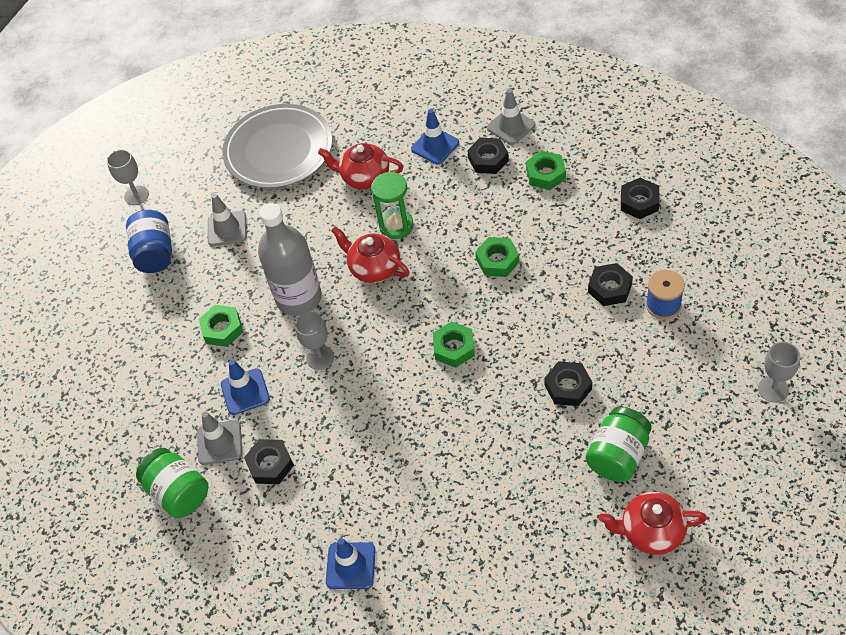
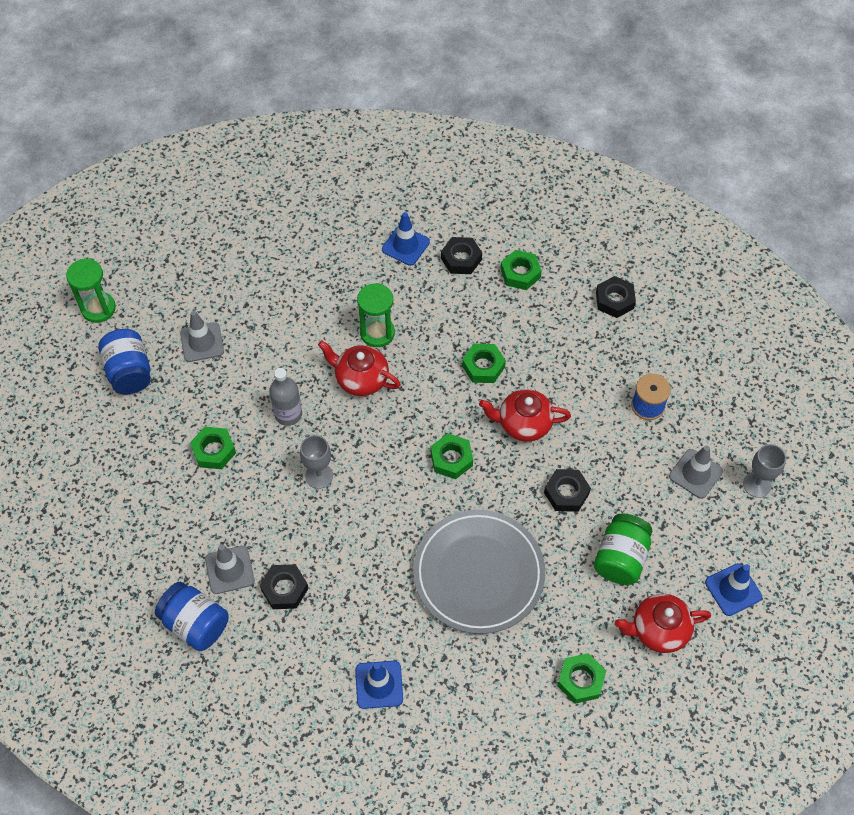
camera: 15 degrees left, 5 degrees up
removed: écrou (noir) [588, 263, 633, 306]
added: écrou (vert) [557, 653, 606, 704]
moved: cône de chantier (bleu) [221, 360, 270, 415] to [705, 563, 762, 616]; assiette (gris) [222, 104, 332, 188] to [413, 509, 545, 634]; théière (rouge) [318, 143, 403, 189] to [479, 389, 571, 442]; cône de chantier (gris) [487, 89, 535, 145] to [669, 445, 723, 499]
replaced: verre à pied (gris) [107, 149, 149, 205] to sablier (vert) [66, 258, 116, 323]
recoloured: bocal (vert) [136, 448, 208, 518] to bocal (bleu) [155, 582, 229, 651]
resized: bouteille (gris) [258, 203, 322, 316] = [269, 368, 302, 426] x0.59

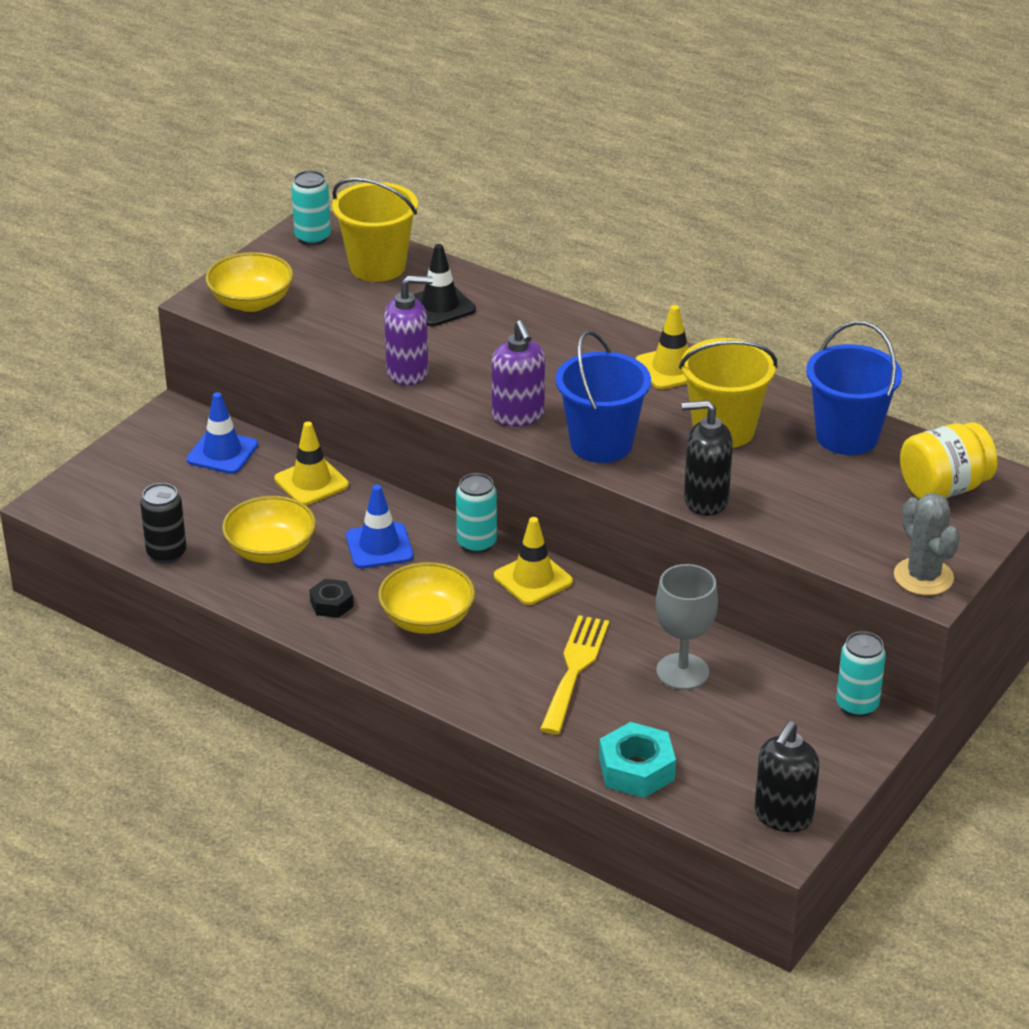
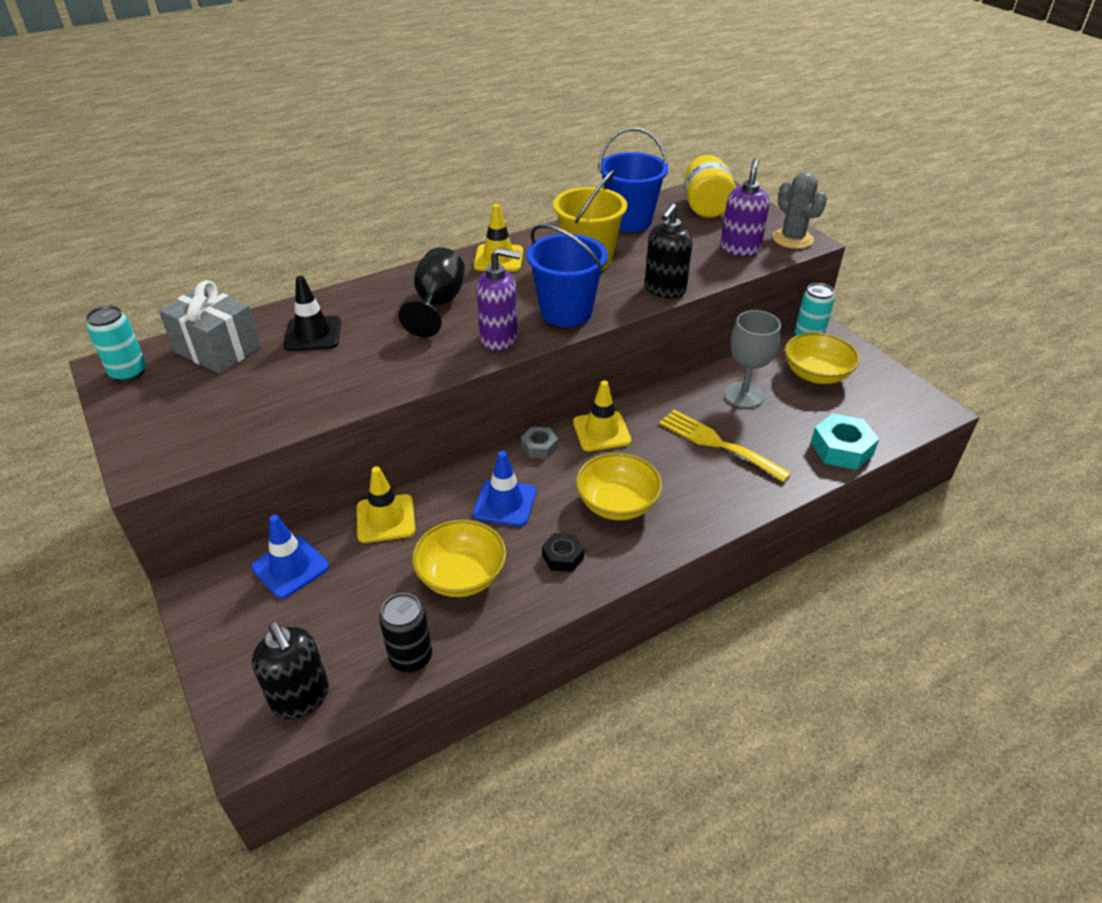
camera: 65 degrees left, 5 degrees up
added: verre à pied (noir) [398, 247, 465, 337]
moved: bol (jaune) [206, 252, 293, 312] to [785, 332, 860, 384]; distributeur de savon (violet) [384, 275, 433, 386] to [720, 158, 770, 256]; distributeur de savon (noir) [755, 721, 819, 832] to [252, 622, 329, 719]
replaced: seau (jaune) [332, 178, 418, 282] to cadeau (gris) [159, 280, 261, 374]; canette (turquoise) [456, 473, 497, 554] to écrou (gris) [521, 427, 558, 459]
turned: cactus (gris) [894, 493, 960, 595] = [772, 172, 827, 249] 60 degrees clockwise

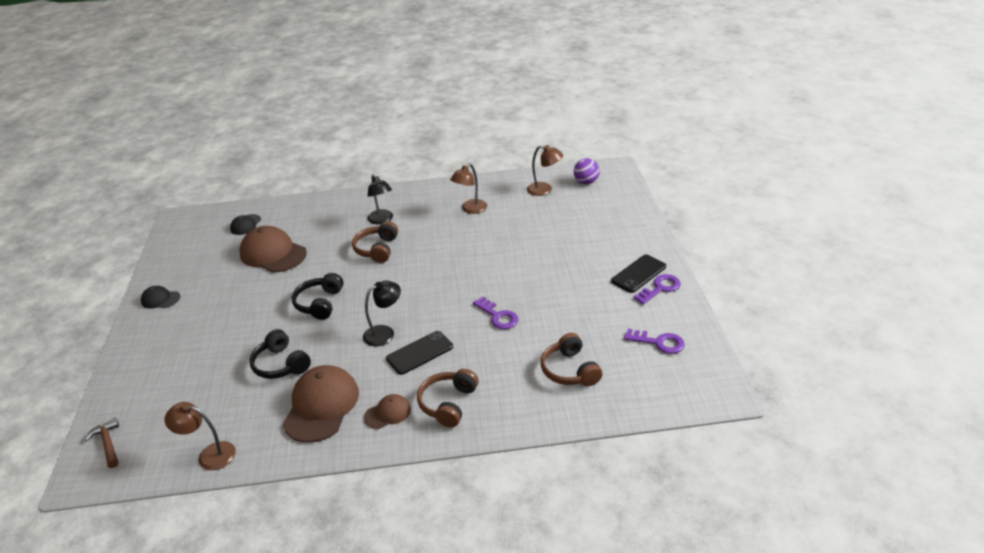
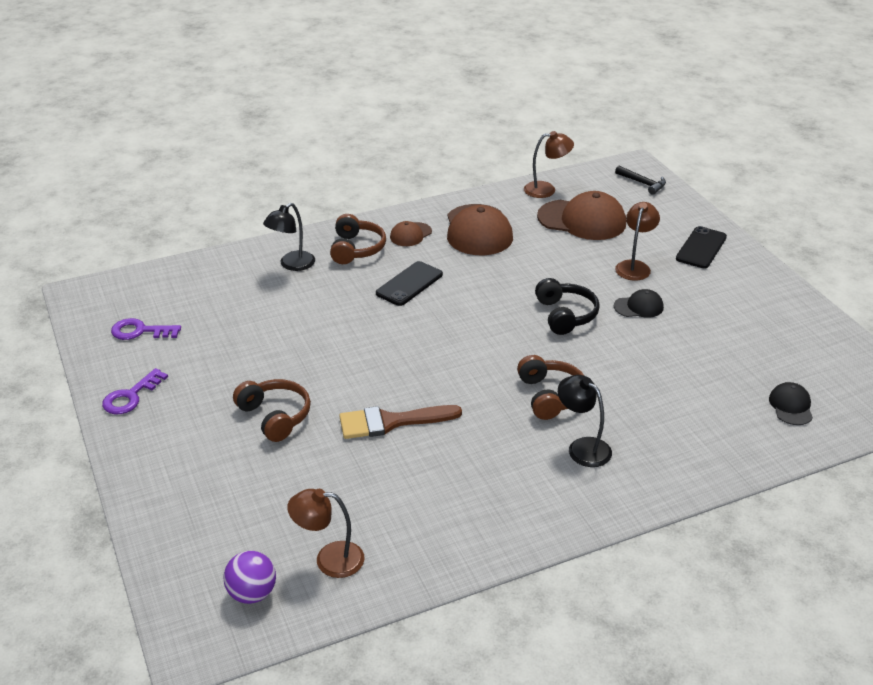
camera: 160 degrees right, 0 degrees up
removed: casque audio (noir) [249, 329, 311, 379]; clé (violet) [473, 296, 519, 329]
added: pinceau (marron) [339, 405, 462, 439]
moved: casquette (noir) [141, 286, 180, 309] to [614, 289, 664, 317]; casquette (marron) [239, 226, 307, 273] to [537, 191, 626, 240]; lampe (noir) [363, 281, 401, 347] to [263, 203, 315, 271]; lampe (marron) [450, 163, 487, 214] to [615, 202, 660, 281]; casque audio (marron) [541, 333, 602, 386] to [233, 379, 311, 442]; téléphone (noir) [611, 255, 666, 293] to [676, 226, 727, 268]
recoloured: marteau (marron) [85, 418, 119, 468] to marteau (noir) [615, 166, 666, 195]

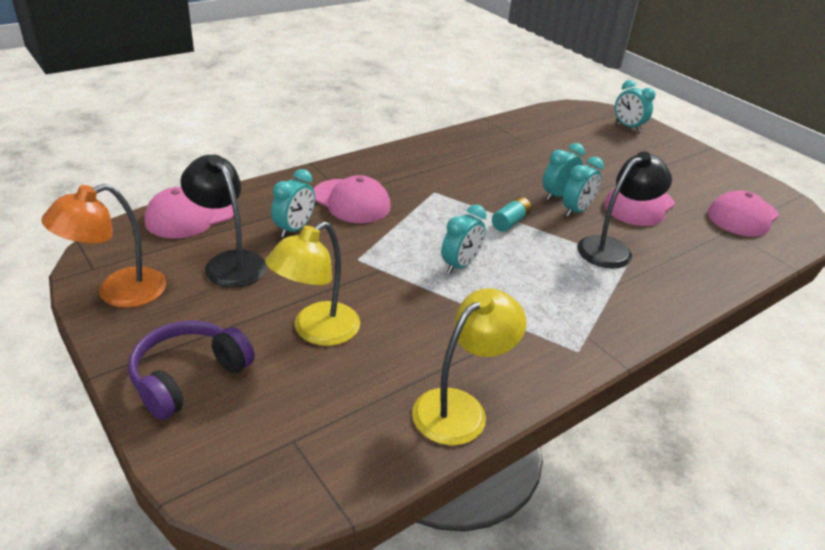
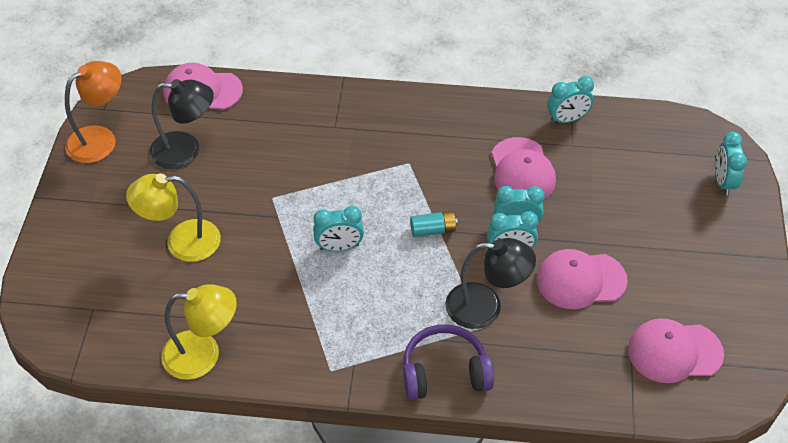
camera: 45 degrees right, 15 degrees up
moved: casque audio (violet) [128, 320, 255, 420] to [403, 324, 494, 400]; réveil (turquoise) [271, 169, 315, 238] to [547, 76, 594, 124]; casquette (rose) [313, 175, 391, 223] to [492, 137, 556, 199]
turned: lampe (orange) [41, 184, 166, 308] = [65, 61, 122, 163] 135 degrees clockwise; lampe (noir) [180, 155, 267, 288] = [149, 79, 214, 169] 90 degrees clockwise

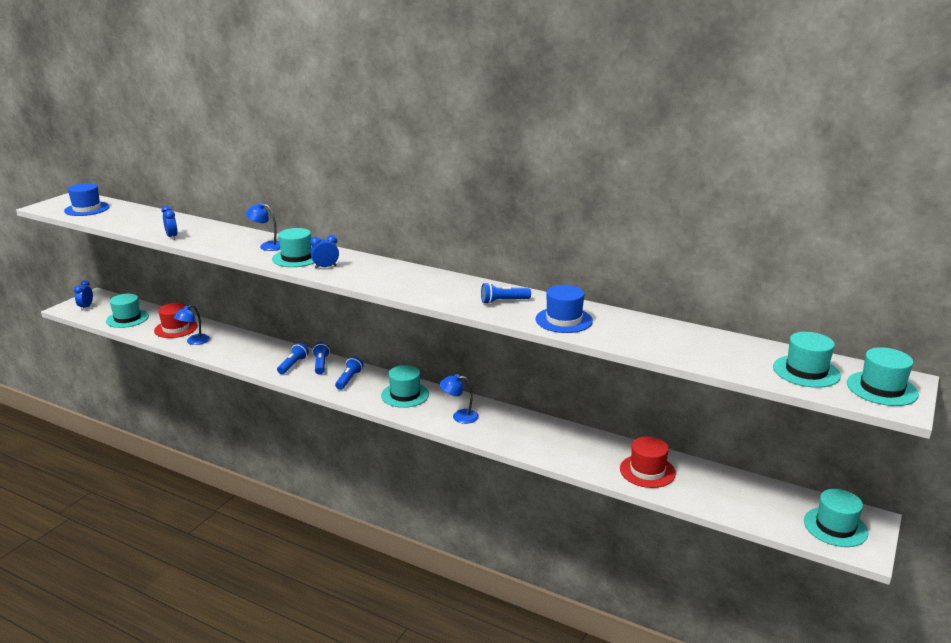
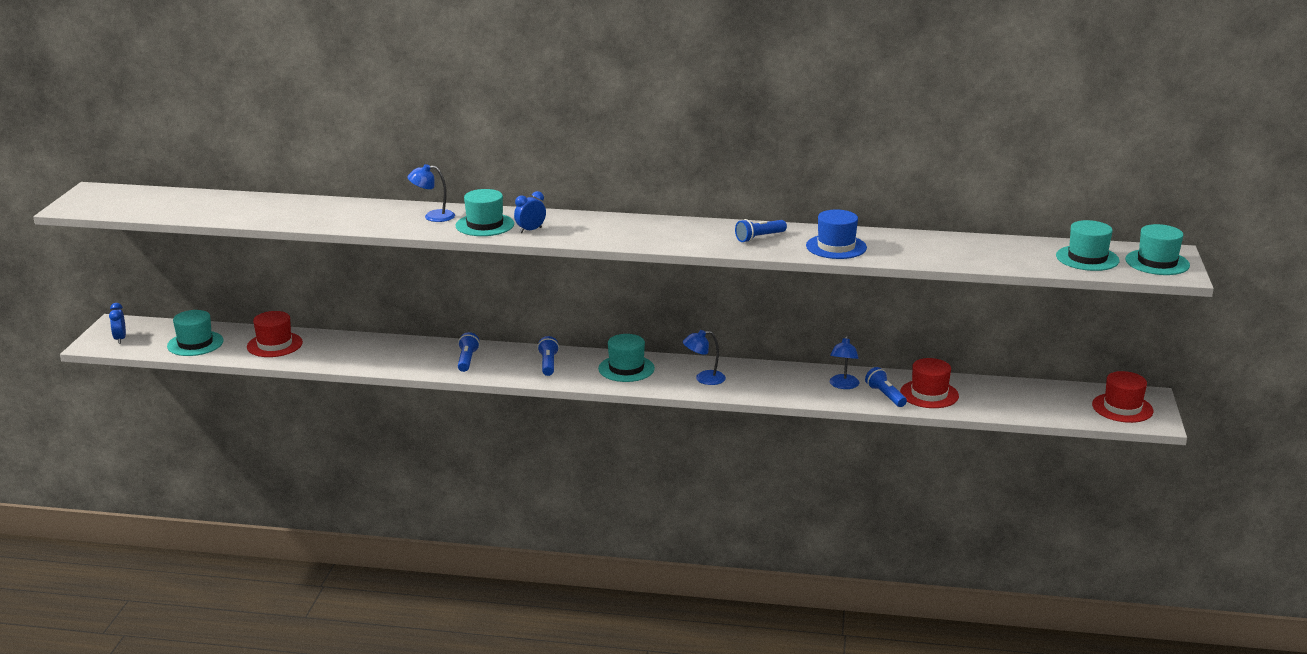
camera: 20 degrees left, 0 degrees up
removed: chapeau (bleu) [64, 183, 110, 216]; réveil (bleu) [162, 206, 178, 240]
moved: lampe (bleu) [174, 304, 210, 345] to [830, 336, 859, 389]; lampe de poche (bleu) [312, 342, 330, 375] to [865, 367, 907, 407]
recoloured: chapeau (turquoise) [804, 489, 868, 547] to chapeau (rouge) [1092, 371, 1153, 423]

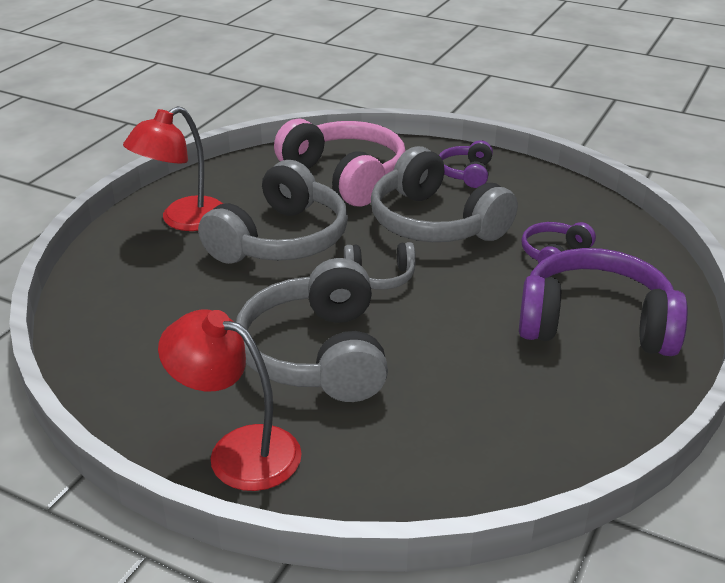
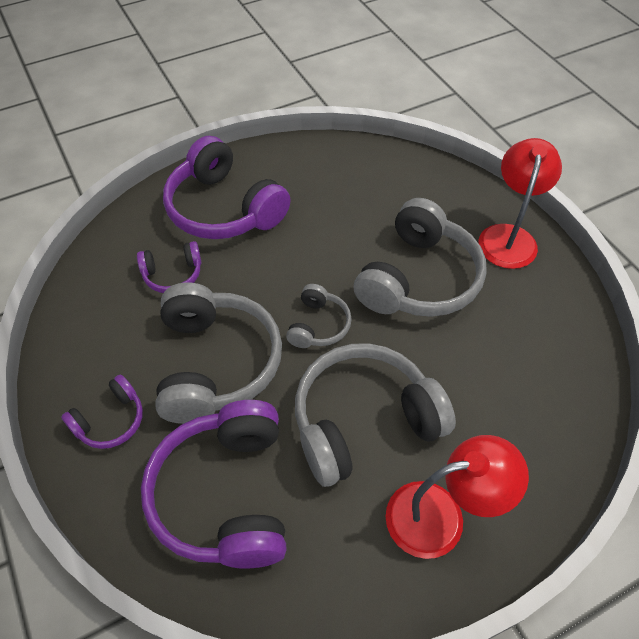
camera: 145 degrees left, 20 degrees up
recoloured: casque audio (rose) [274, 119, 405, 206] to casque audio (violet) [141, 400, 287, 569]
turned: lampe (rouge) [158, 309, 302, 491] = [478, 138, 562, 269] 135 degrees counterclockwise; casque audio (gris) [344, 242, 416, 290] = [286, 284, 352, 348] 75 degrees clockwise

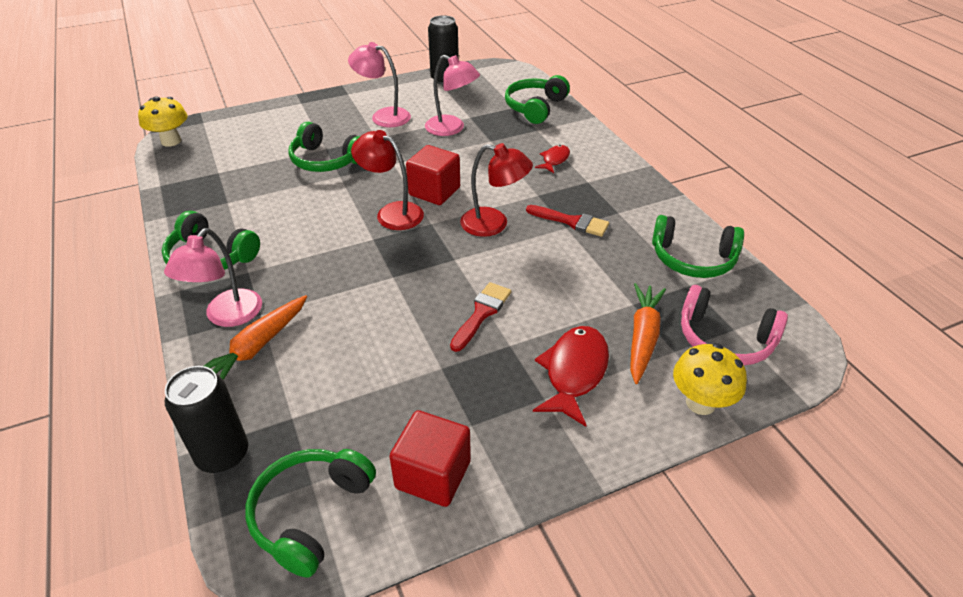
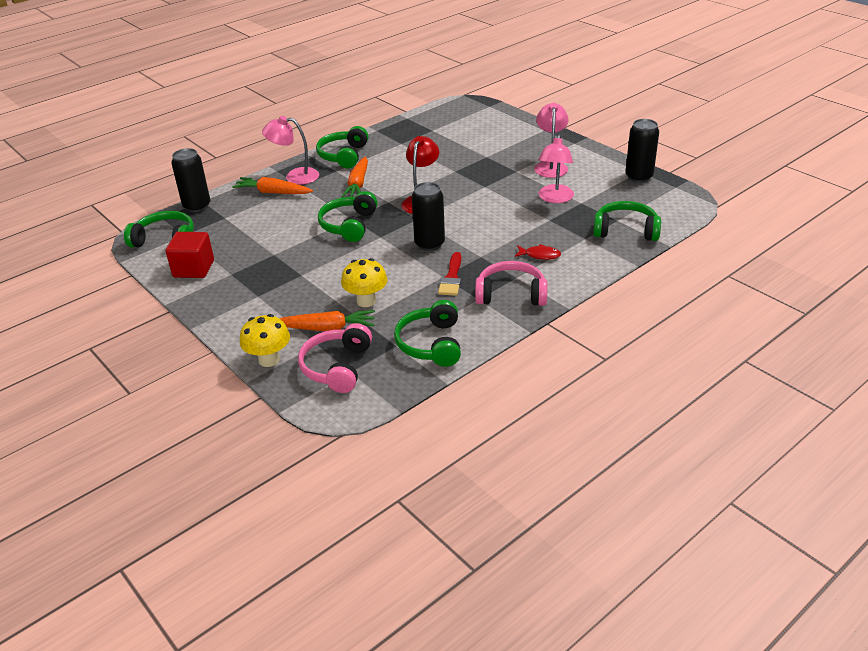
camera: 75 degrees right, 5 degrees down
removed: cube (rouge) [406, 145, 460, 205]; pinceau (rouge) [450, 282, 511, 352]; poisson (rouge) [533, 326, 609, 427]
added: carotte (orange) [341, 156, 368, 198]; casque audio (rose) [475, 261, 547, 306]
moved: champignon (jaune) [138, 96, 187, 147] to [341, 258, 387, 307]; casque audio (vert) [288, 122, 360, 172] to [318, 191, 378, 242]
replaced: lampe (rouge) [460, 143, 533, 237] to canette (noir) [412, 182, 445, 251]

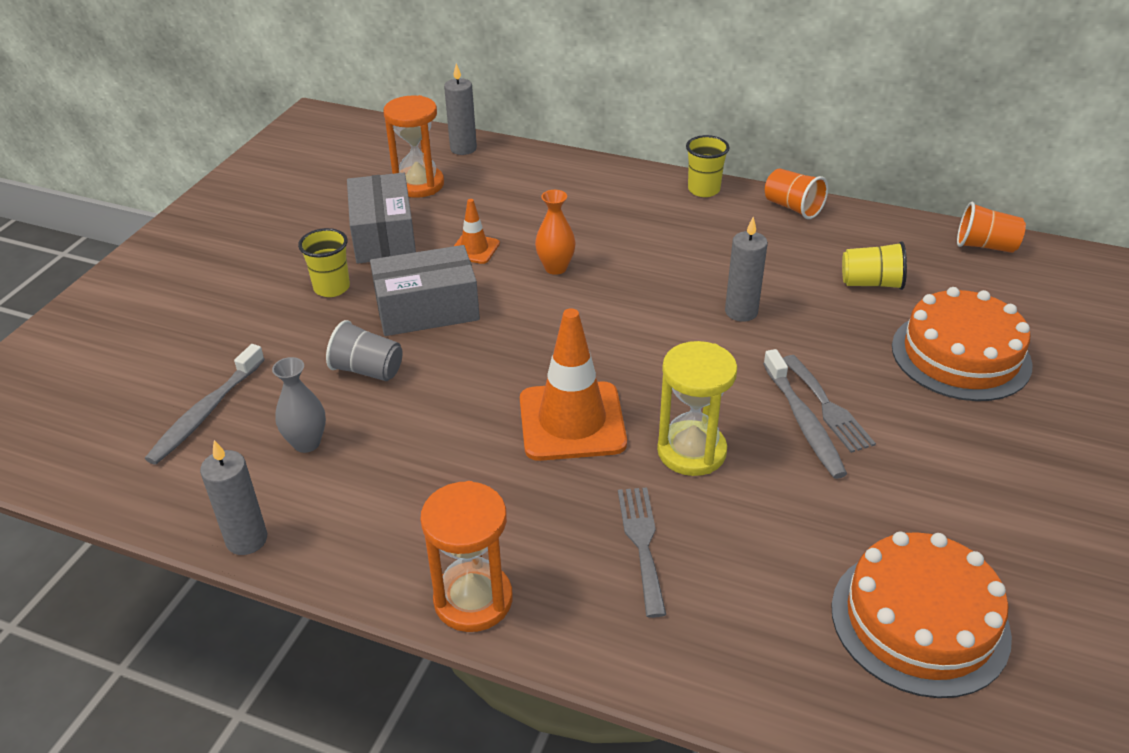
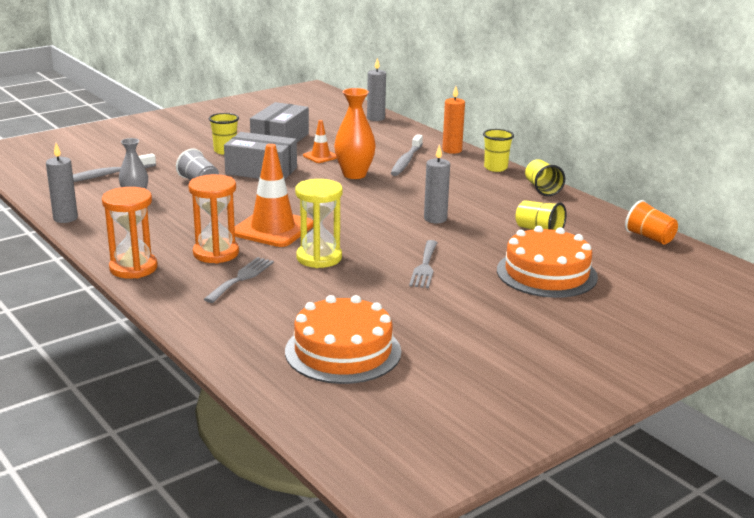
camera: 30 degrees right, 15 degrees down
added: bougie (orange) [442, 86, 465, 154]
moved: sablier (orange) [383, 95, 444, 198] to [188, 174, 239, 264]; brosse à dents (gris) [763, 349, 847, 479] to [391, 134, 423, 176]
recoloured: gobelet (orange) [765, 169, 828, 219] to gobelet (jaune) [525, 159, 565, 196]
resized: vase (orange) [535, 190, 576, 275] = [334, 88, 376, 179] x1.53

